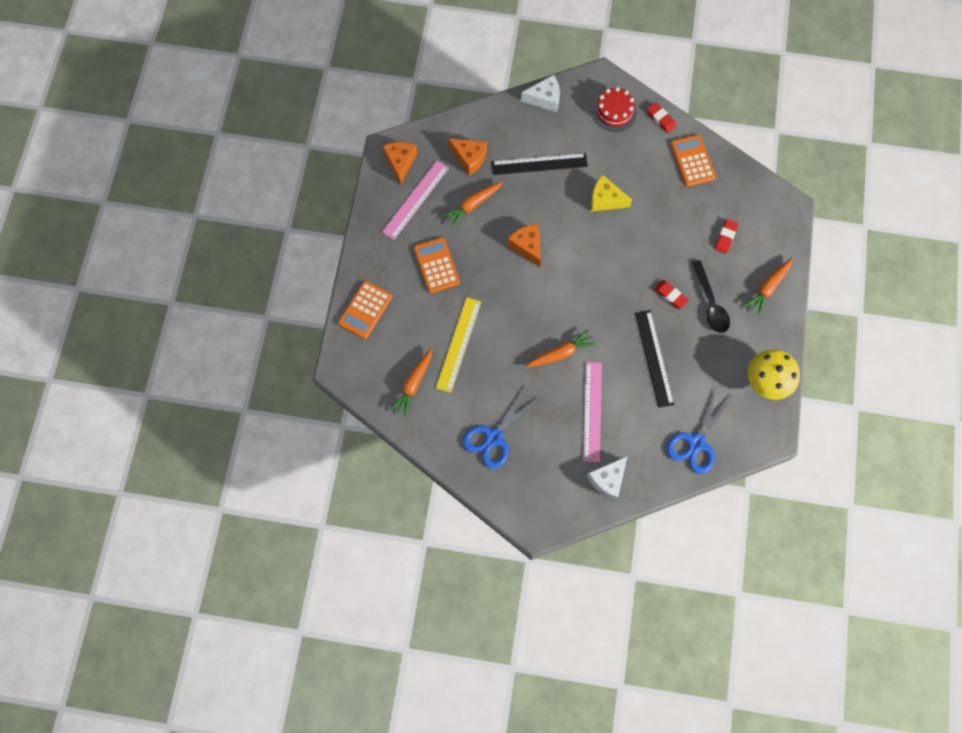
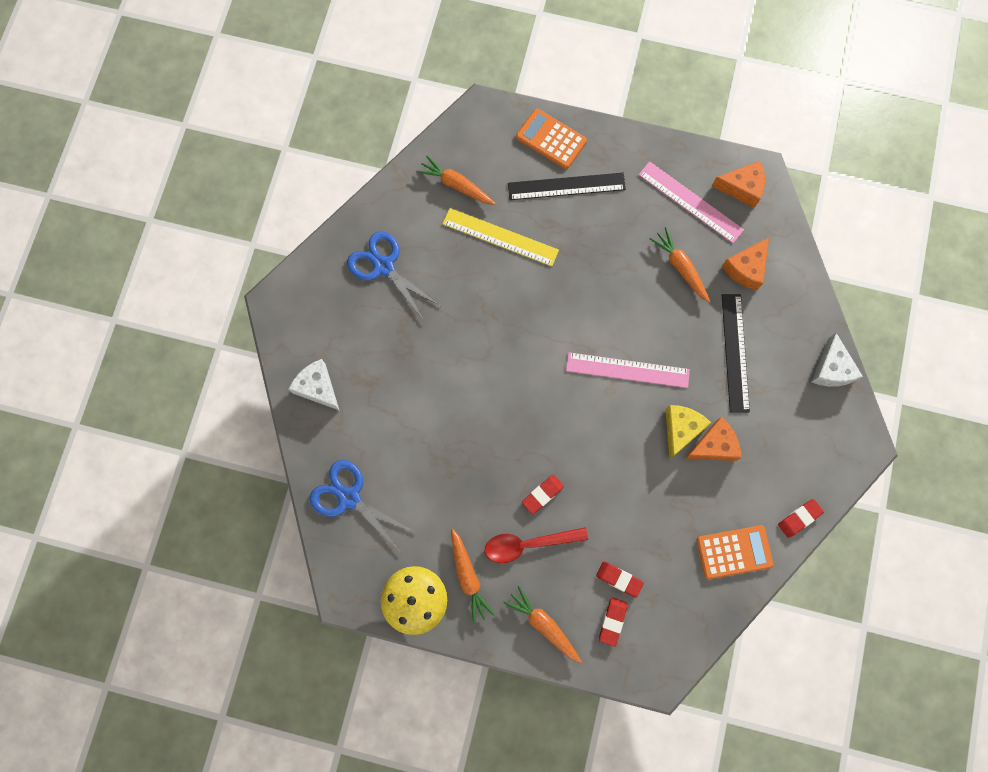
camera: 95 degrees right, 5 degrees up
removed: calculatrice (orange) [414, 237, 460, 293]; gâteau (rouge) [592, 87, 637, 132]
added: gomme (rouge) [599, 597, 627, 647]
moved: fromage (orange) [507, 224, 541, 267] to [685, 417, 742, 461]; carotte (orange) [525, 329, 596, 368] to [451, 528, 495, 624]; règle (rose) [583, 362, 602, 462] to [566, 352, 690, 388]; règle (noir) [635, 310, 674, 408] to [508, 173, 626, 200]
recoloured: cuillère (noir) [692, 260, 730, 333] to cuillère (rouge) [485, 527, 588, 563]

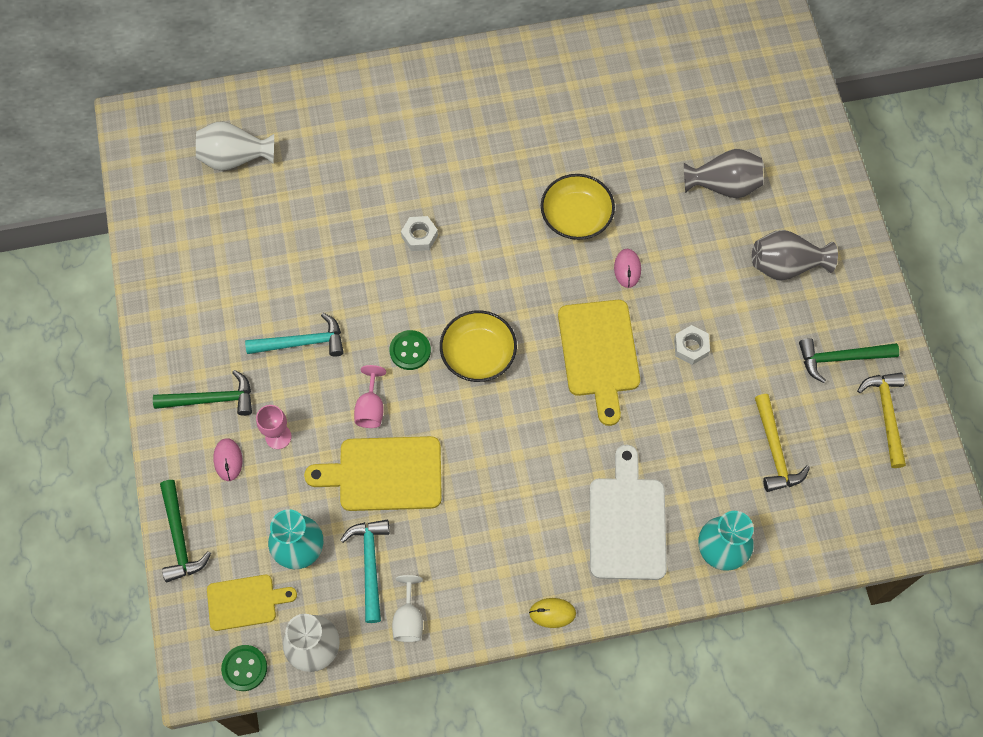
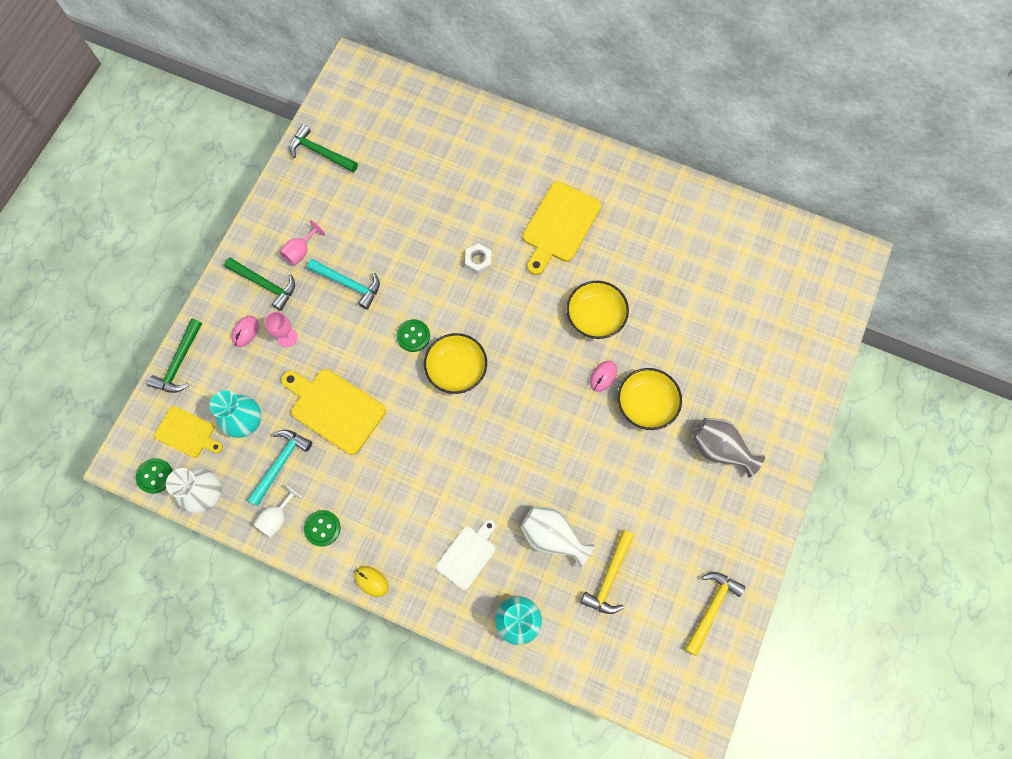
camera: 35 degrees right, 5 degrees up
removed: écrou (blanc) [674, 325, 710, 365]; vase (gris) [684, 149, 763, 199]
added: bouton (vert) [304, 510, 341, 546]; bol (jaune) [618, 368, 682, 430]
moved: vase (blanc) [196, 121, 274, 171] to [521, 506, 594, 568]; verre à pied (rose) [354, 365, 386, 428] to [279, 220, 325, 266]; planche à découper (jaune) [558, 300, 640, 426] to [523, 181, 601, 275]; marteau (vert) [799, 338, 899, 383] to [289, 124, 358, 172]
resized: planche à découper (blanc) [590, 445, 667, 580] = [436, 520, 496, 590] x0.63

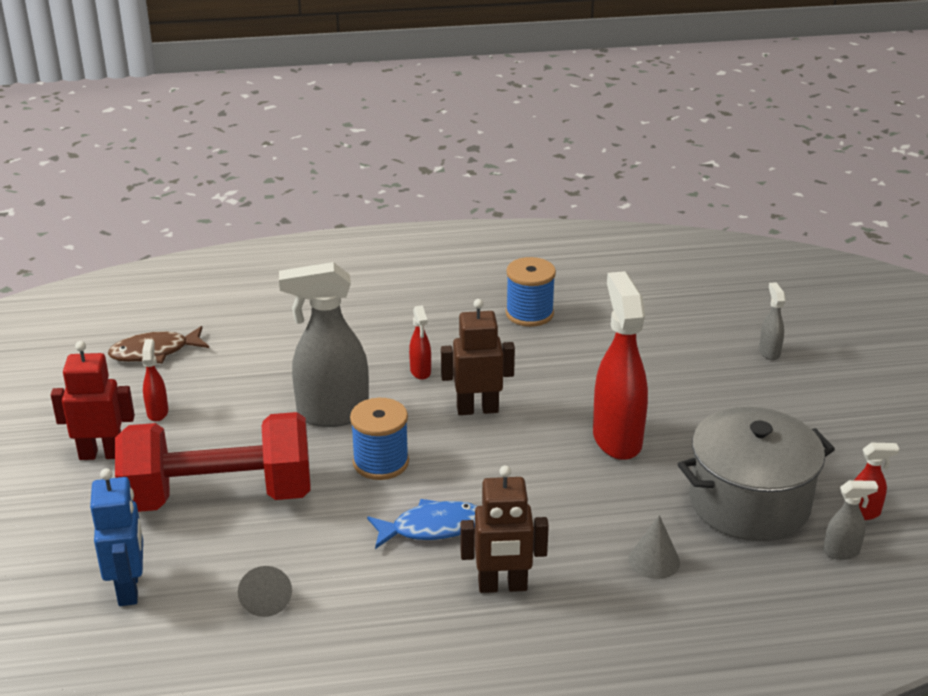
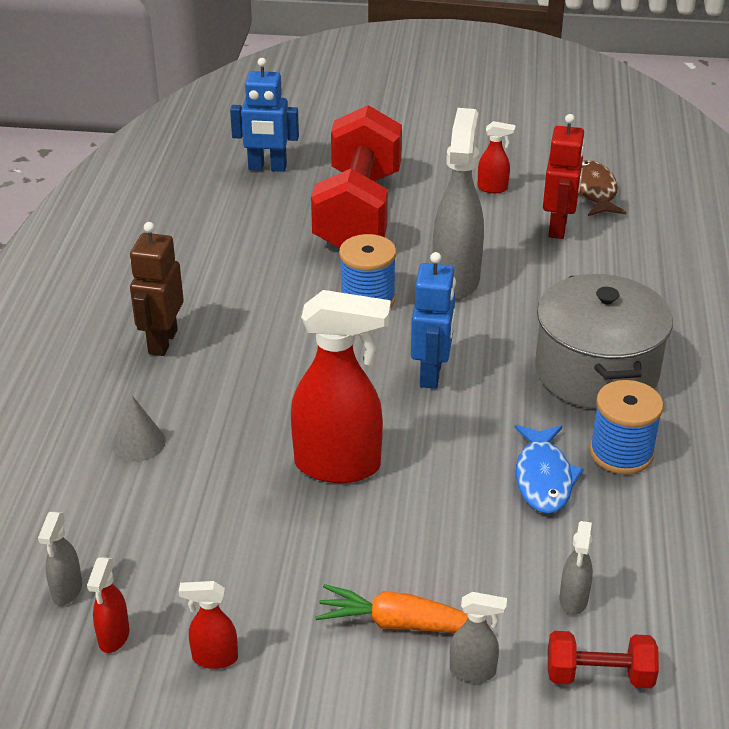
camera: 105 degrees right, 5 degrees up
removed: cône (gris) [238, 566, 292, 617]
added: carotte (orange) [315, 584, 490, 633]; haltère (rouge) [548, 631, 659, 688]; vaporisateur (gris) [559, 521, 593, 615]
moved: robot (rouge) [51, 341, 135, 460] to [543, 114, 585, 239]; poisson (bleu) [367, 499, 477, 549] to [514, 425, 584, 514]; vaporisateur (rouge) [409, 305, 431, 380] to [179, 581, 238, 669]; marmite (gris) [678, 407, 835, 541] to [535, 274, 673, 410]
recoloured: robot (marron) [441, 299, 515, 415] to robot (bleu) [411, 252, 456, 389]

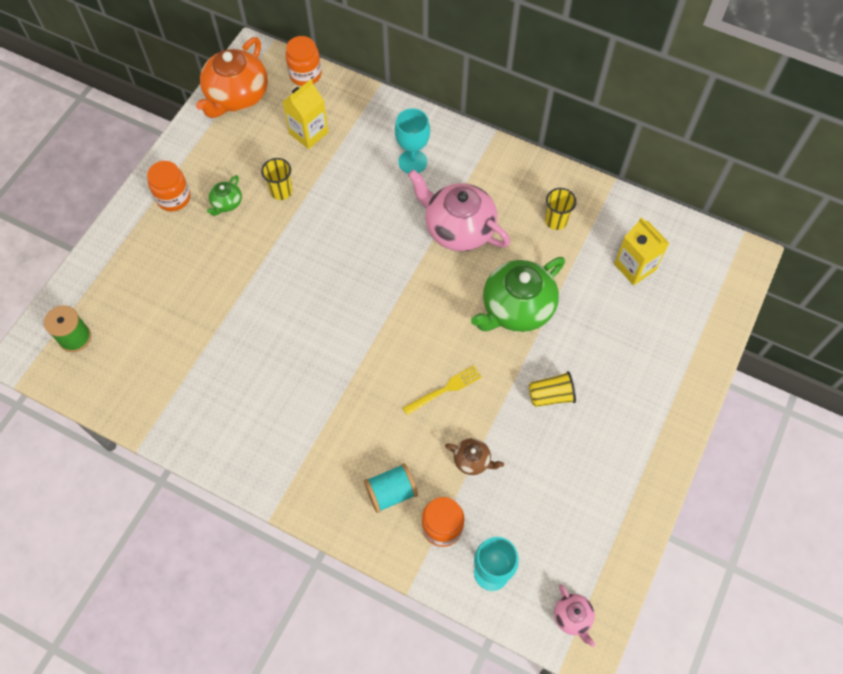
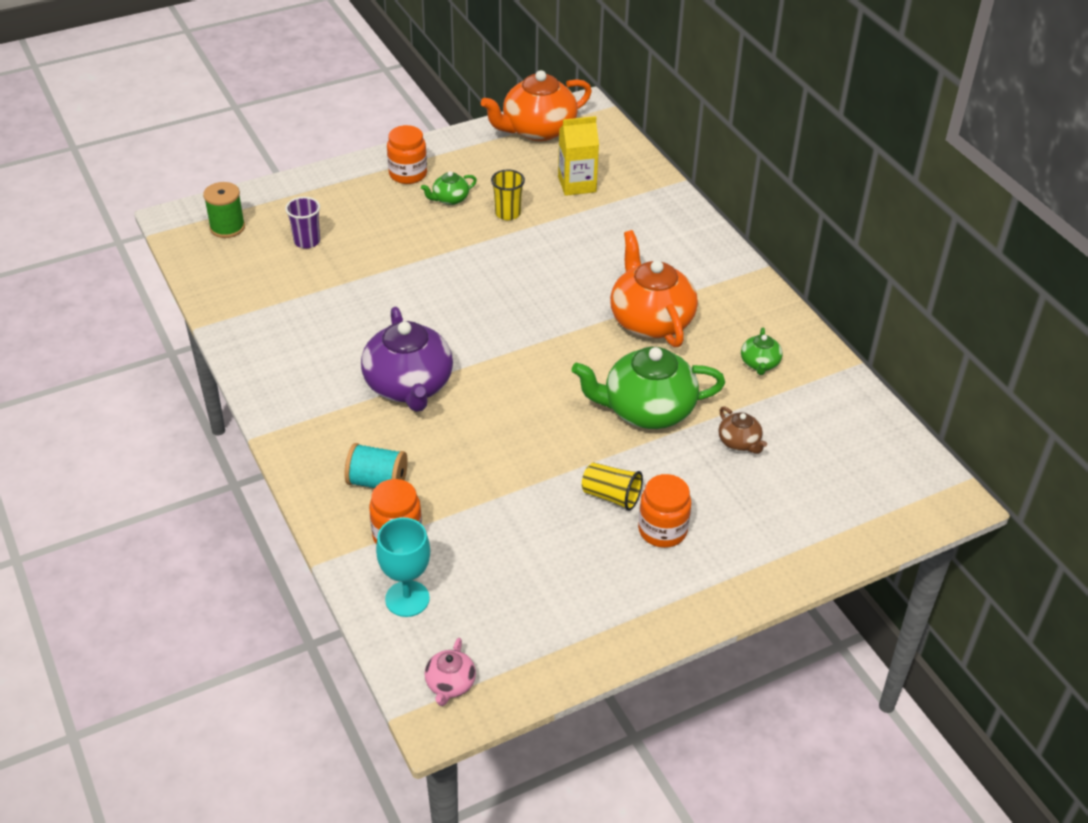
camera: 35 degrees right, 20 degrees down
removed: verre à pied (turquoise) [395, 108, 430, 174]; fourchette (jaune) [403, 365, 482, 415]; brique de lait (jaune) [614, 217, 669, 285]
added: gobelet (violet) [285, 197, 320, 249]; théière (violet) [361, 307, 453, 412]
moved: bocal (orange) [286, 36, 321, 86] to [638, 474, 691, 548]; théière (marron) [445, 438, 504, 475] to [719, 406, 767, 454]
replaced: gobelet (jaune) [545, 188, 577, 230] to théière (vert) [741, 327, 783, 375]
recoloured: théière (rose) [408, 170, 510, 251] to théière (orange) [610, 230, 698, 347]

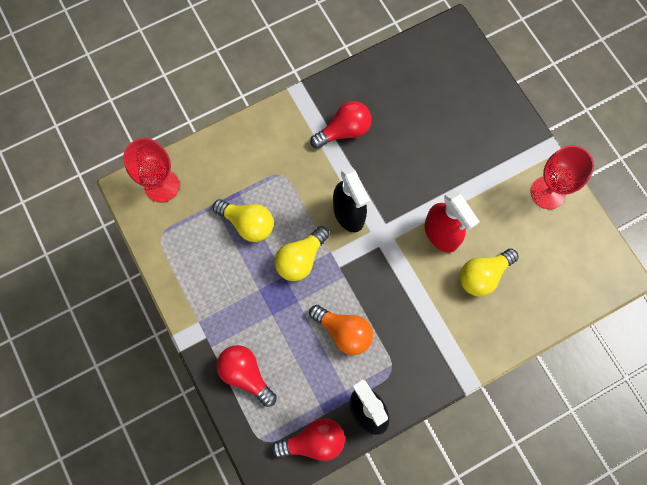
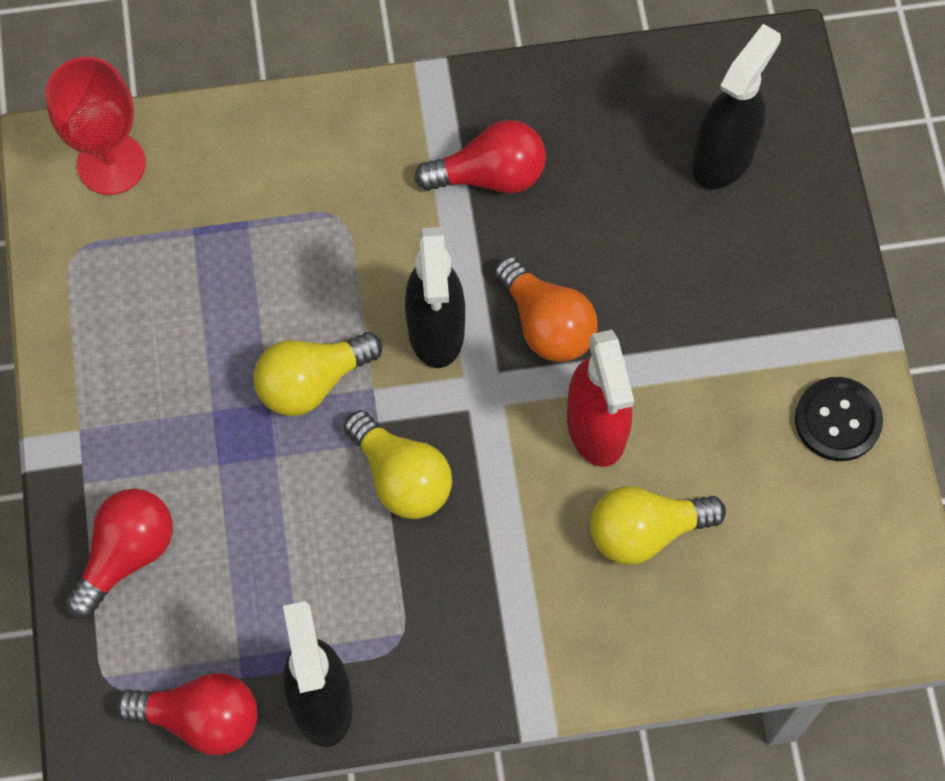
camera: 20 degrees right, 5 degrees down
added: vaporisateur (noir) [692, 24, 781, 189]
moved: ampoule (jaune) [213, 199, 274, 242] to [344, 410, 452, 519]; ampoule (orange) [309, 305, 373, 355] to [494, 256, 598, 362]
replaced: verre à pied (rouge) [530, 145, 594, 209] to bouton (noir) [795, 377, 883, 461]
turned: ampoule (rouge) [216, 345, 277, 407] = [65, 489, 173, 619] 60 degrees clockwise

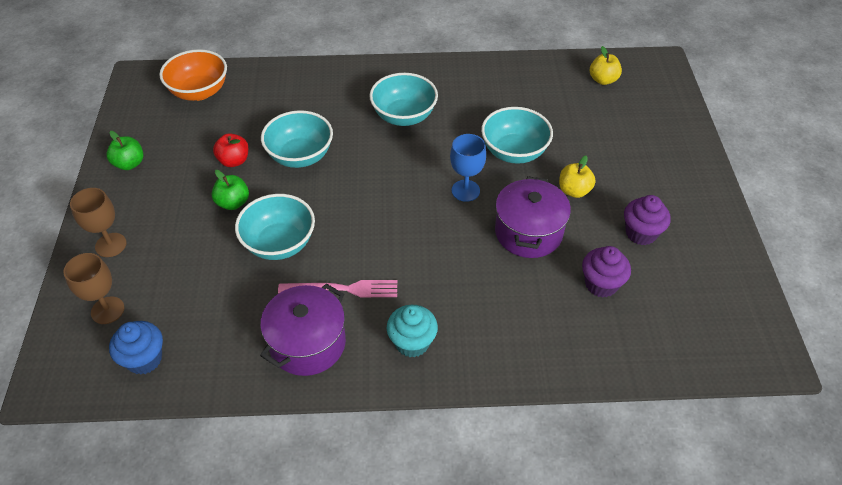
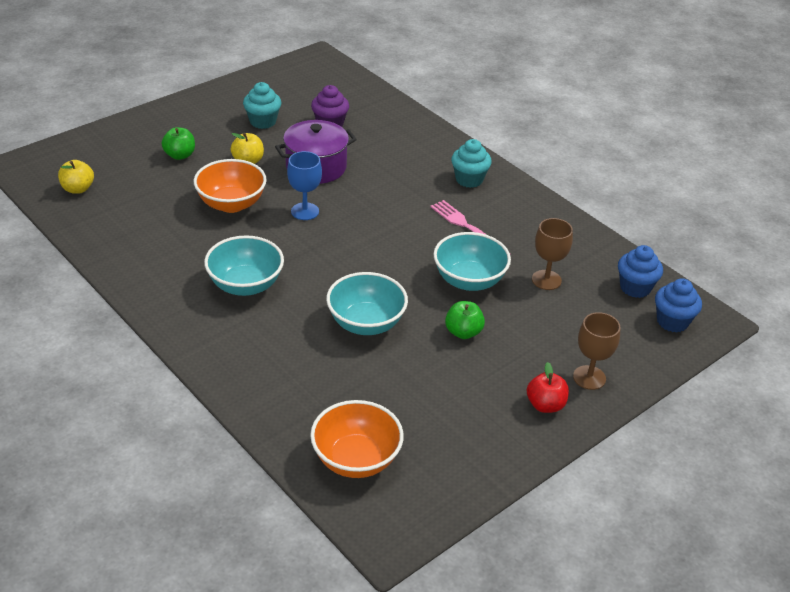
camera: 130 degrees left, 10 degrees down
removed: marmite (violet) [260, 283, 346, 376]
added: muffin (bleu) [655, 278, 702, 333]
moved: verre à pied (marron) [63, 253, 124, 324] to [532, 218, 573, 290]; pomme (vert) [106, 131, 144, 170] to [162, 127, 195, 160]; pomme (rouge) [213, 133, 248, 167] to [527, 362, 569, 413]
recoloured: bol (turquoise) [481, 107, 553, 164] to bol (orange) [194, 159, 267, 213]; muffin (violet) [624, 195, 671, 245] to muffin (turquoise) [243, 82, 281, 129]

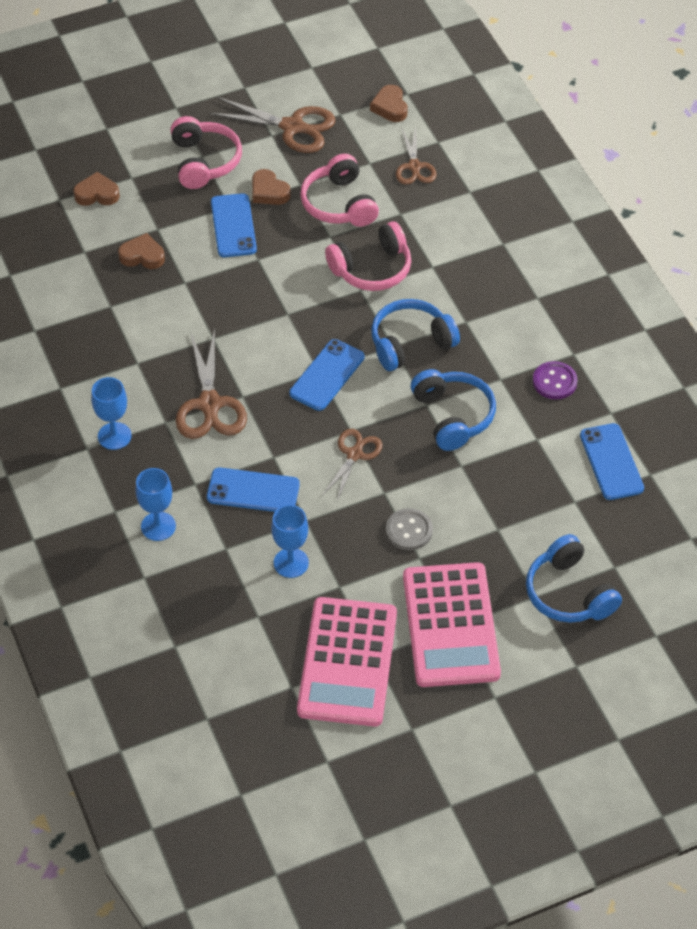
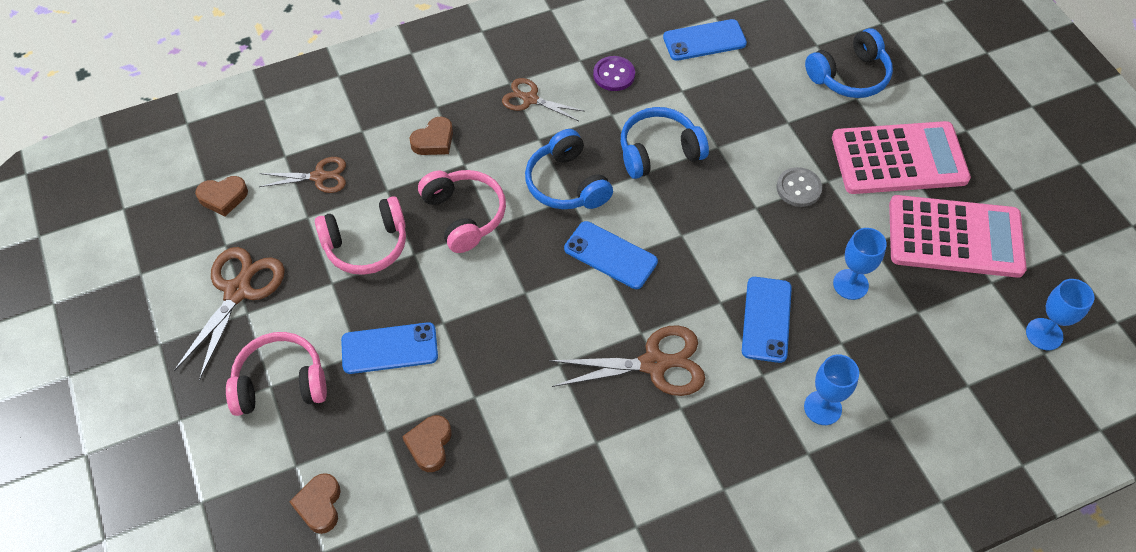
camera: 90 degrees left, 5 degrees up
moved: verre à pied (bleu) [91, 377, 132, 450] to [1026, 279, 1094, 350]; cœur (marron) [252, 169, 291, 205] to [409, 117, 453, 155]; ciseaux (marron) [322, 429, 382, 501] to [502, 78, 584, 121]

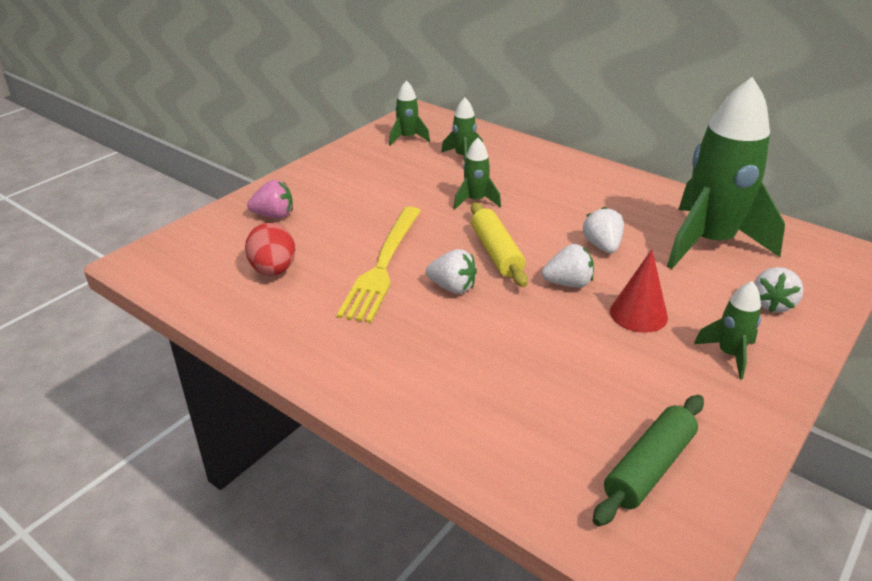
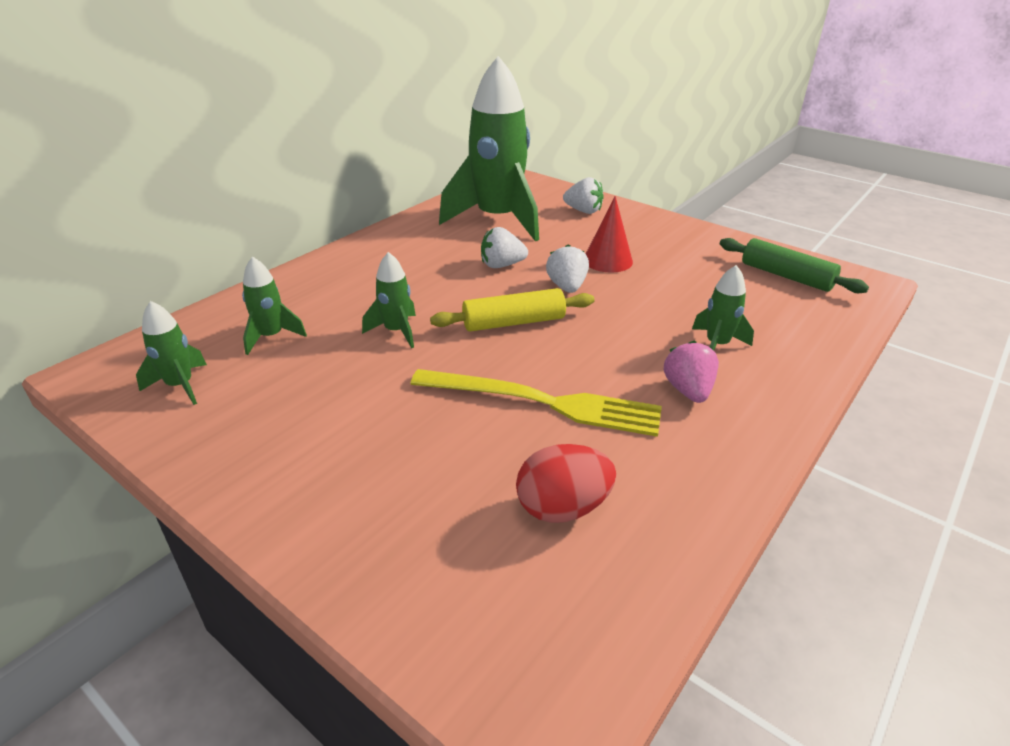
camera: 90 degrees left, 0 degrees up
removed: fraise (blanc) [426, 249, 477, 294]
moved: fraise (rose) [247, 180, 293, 218] to [664, 340, 719, 403]; fusée (vert) [694, 281, 761, 379] to [692, 265, 754, 351]

